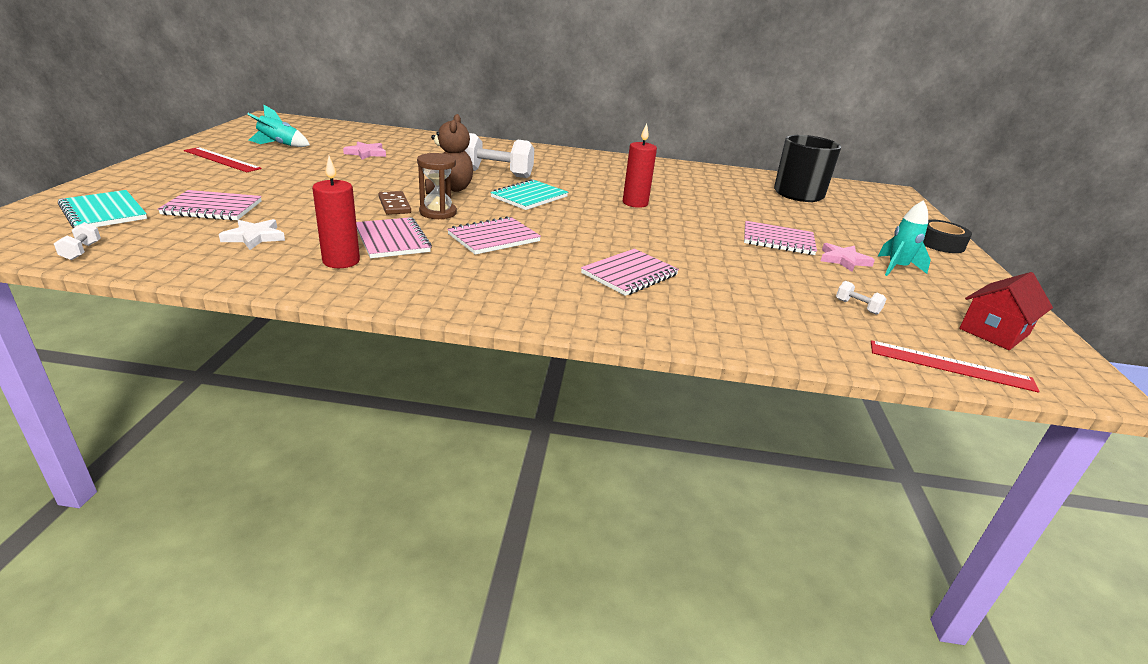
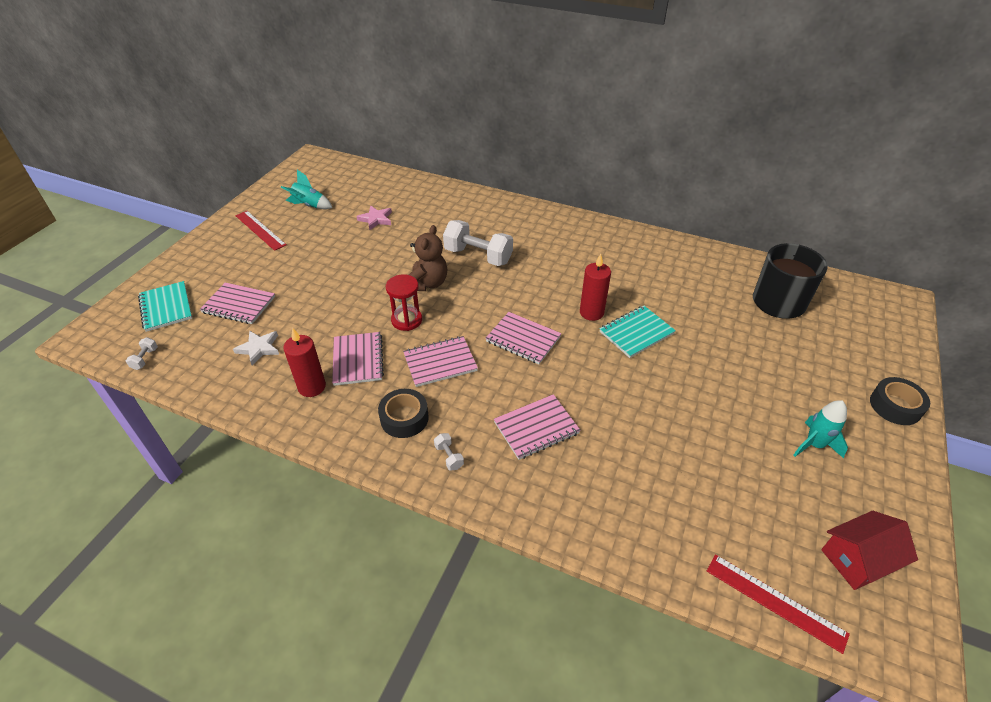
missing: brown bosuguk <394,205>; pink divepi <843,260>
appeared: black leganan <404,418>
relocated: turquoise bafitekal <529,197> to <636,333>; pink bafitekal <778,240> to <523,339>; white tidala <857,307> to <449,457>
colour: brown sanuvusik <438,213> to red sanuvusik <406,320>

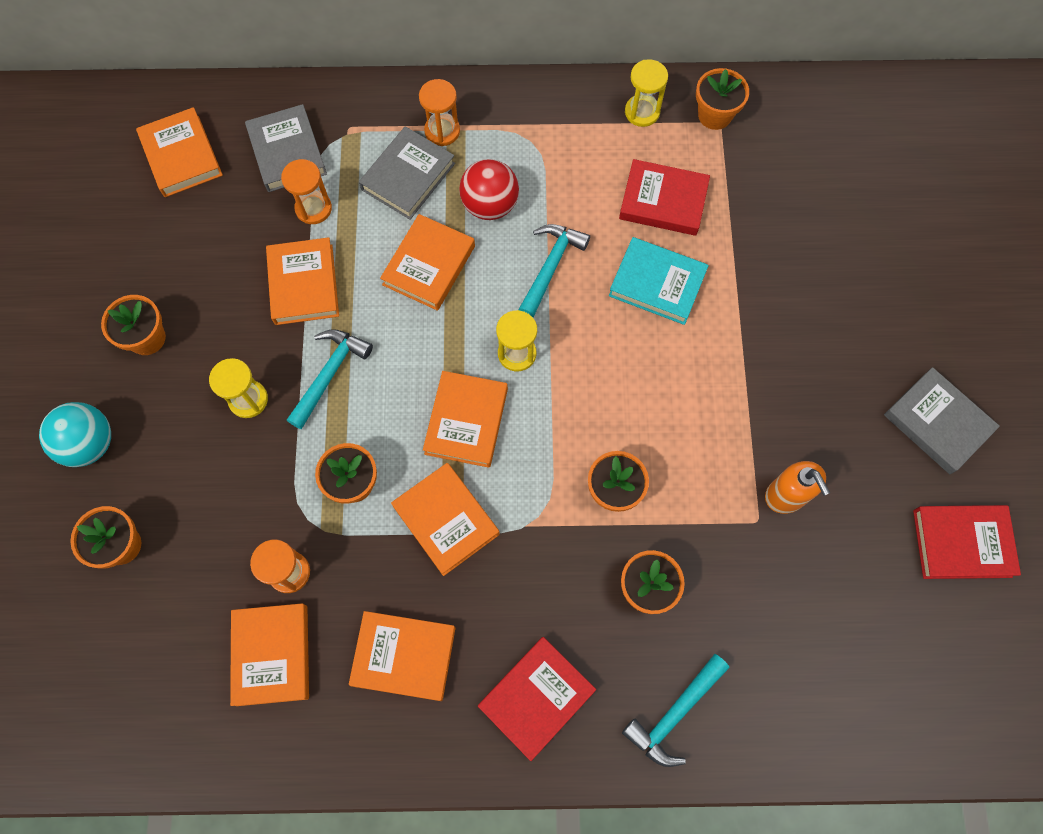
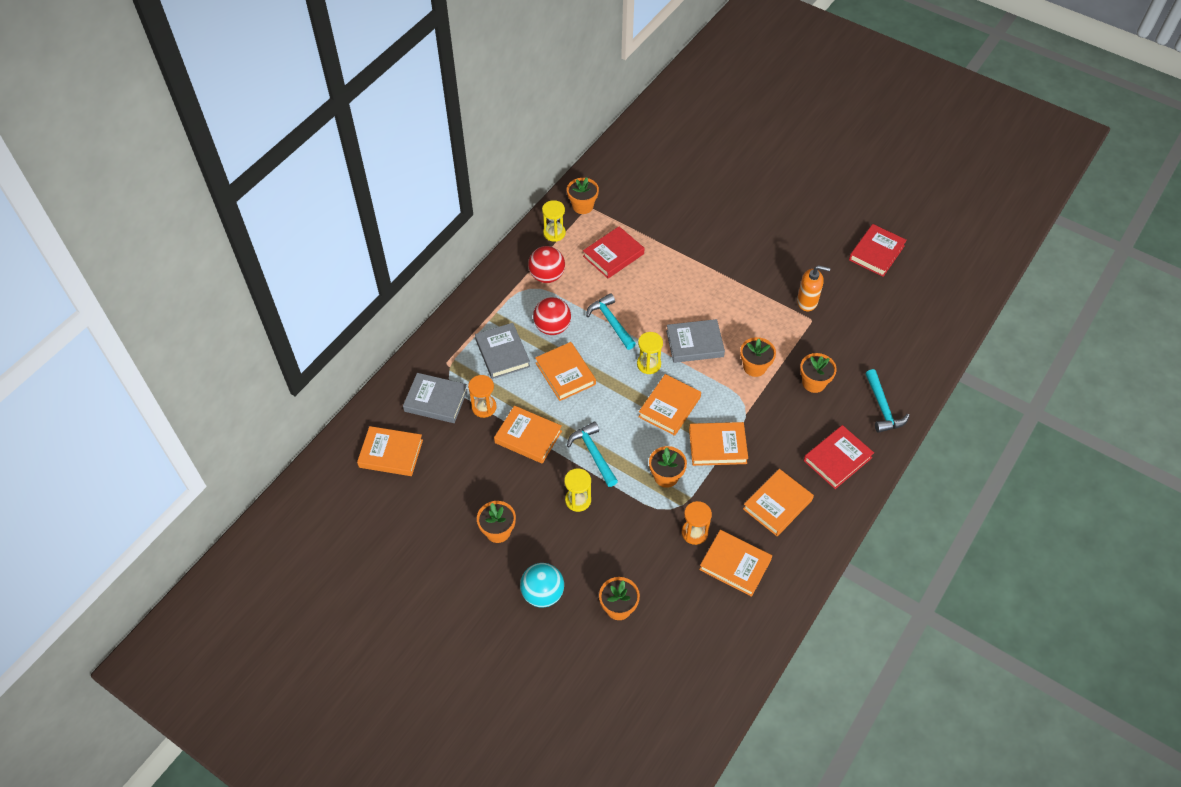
missing: orange sanuvusik <442,131>; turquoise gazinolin <657,284>
appeared: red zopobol <547,276>
relocated: grey gazinolin <937,423> to <694,343>
spun: orange gazinolin <466,421> = <669,407> 75 degrees clockwise; red gazinolin <536,698> = <837,459> 60 degrees clockwise

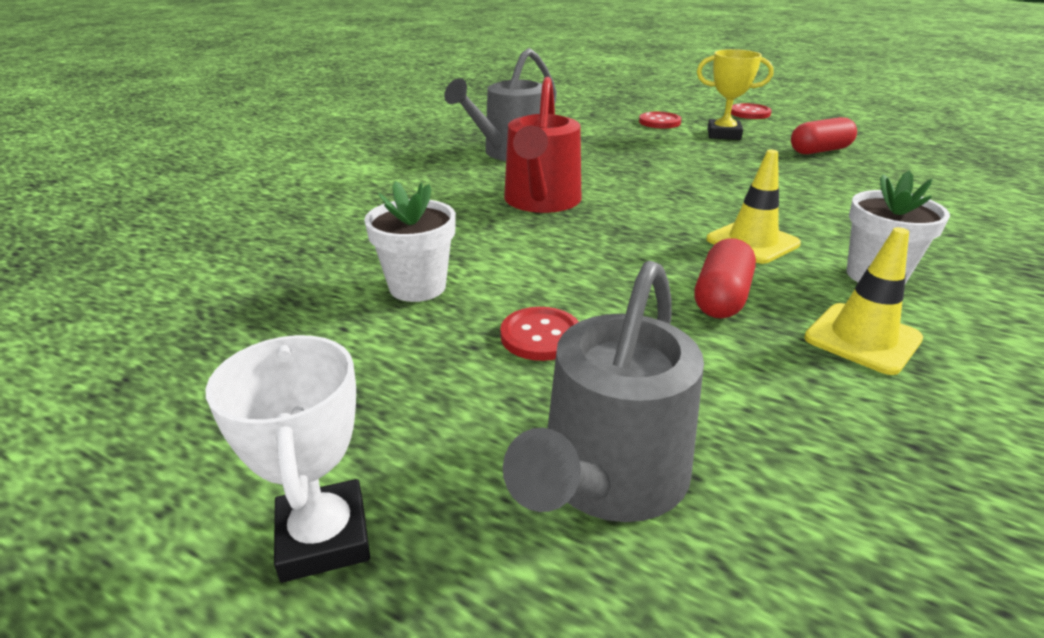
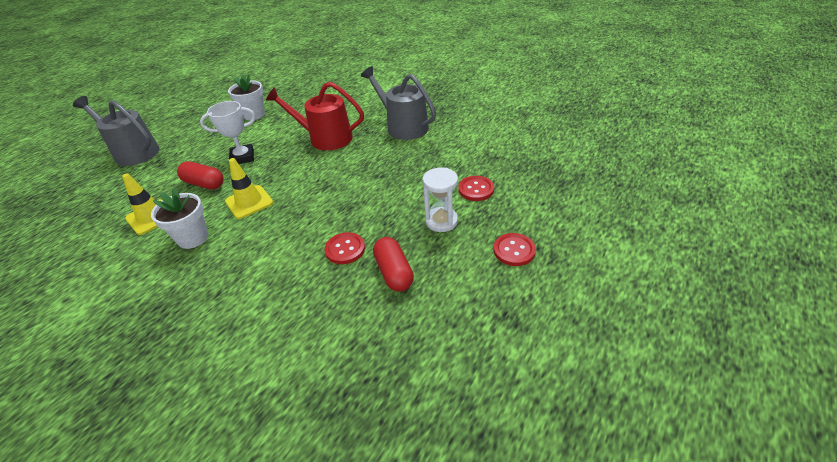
relocated: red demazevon <540,336> to <345,249>; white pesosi <323,537> to <242,157>
exchanged: yellow pesosi <723,134> to white sanuvusik <441,221>

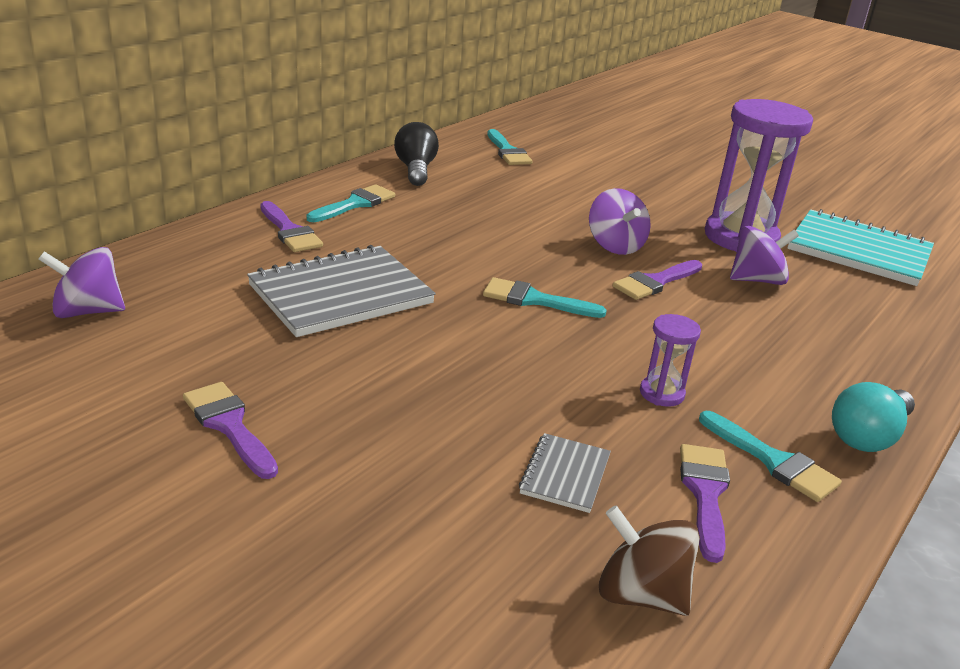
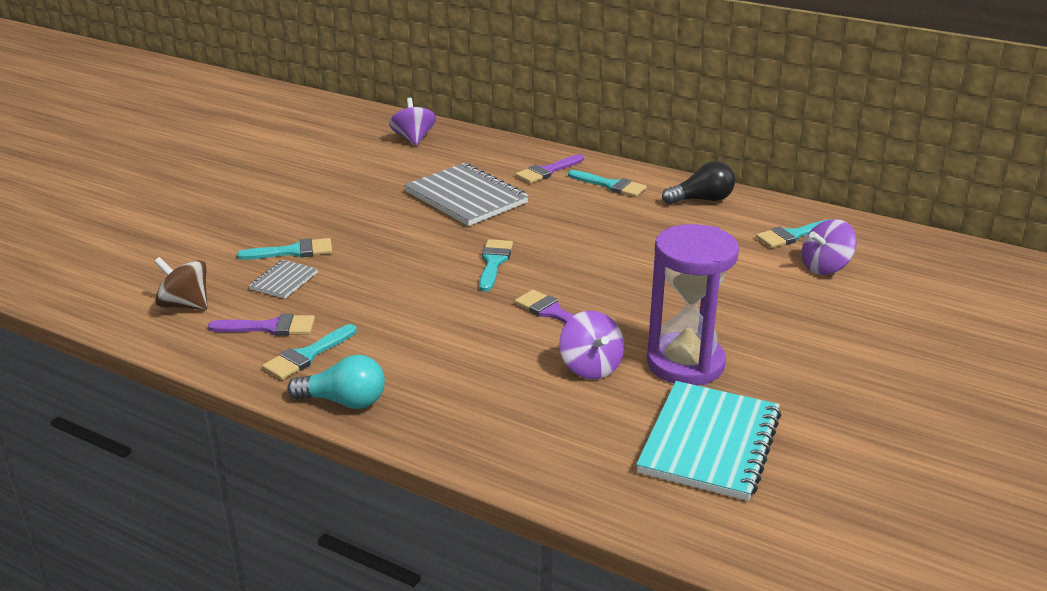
missing: purple sanuvusik <661,393>; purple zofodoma <229,425>
appeared: turquoise zofodoma <293,251>
relocated: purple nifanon <615,245> to <825,267>
spun: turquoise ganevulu <868,436> = <344,401> 150 degrees clockwise; grey bafitekal <565,475> = <284,281> 75 degrees counterclockwise; brown nifanon <640,594> = <185,305> 90 degrees counterclockwise

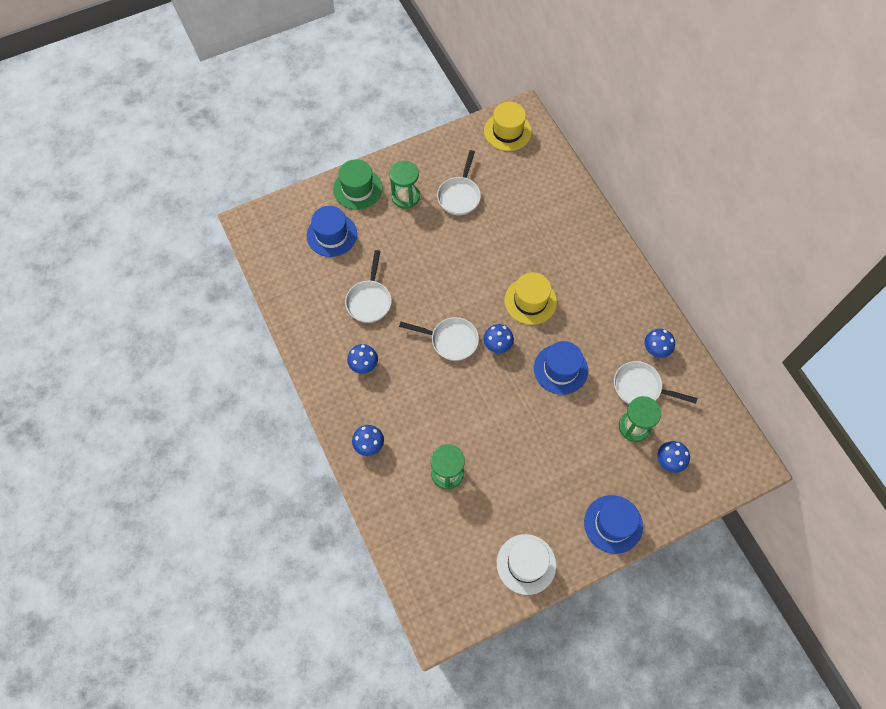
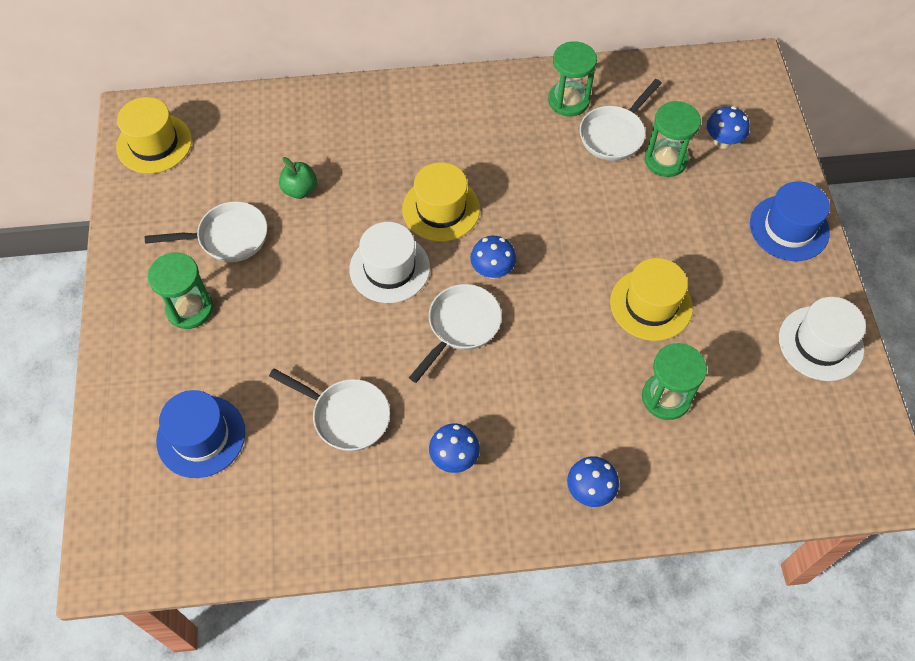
missing: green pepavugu <357,189>; blue pepavugu <560,369>
appeared: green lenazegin <300,190>; white pepavugu <389,268>; yellow pepavugu <651,304>
exchanged: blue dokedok <656,350> to green sanuvusik <568,101>
spun: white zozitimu <459,195> = <227,237> 45 degrees counterclockwise

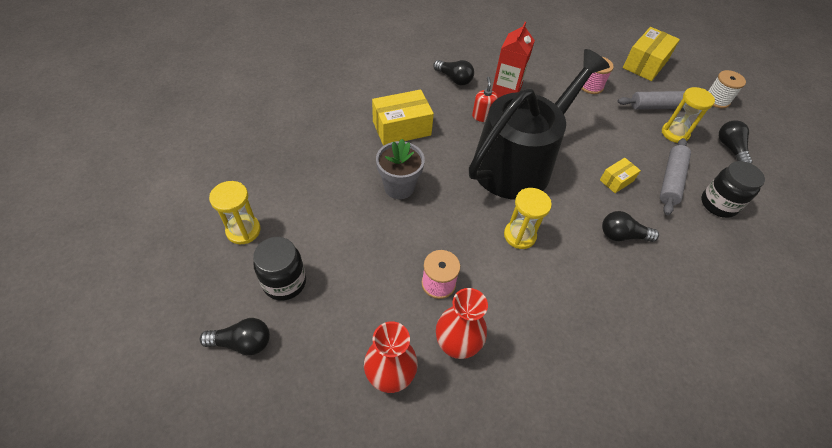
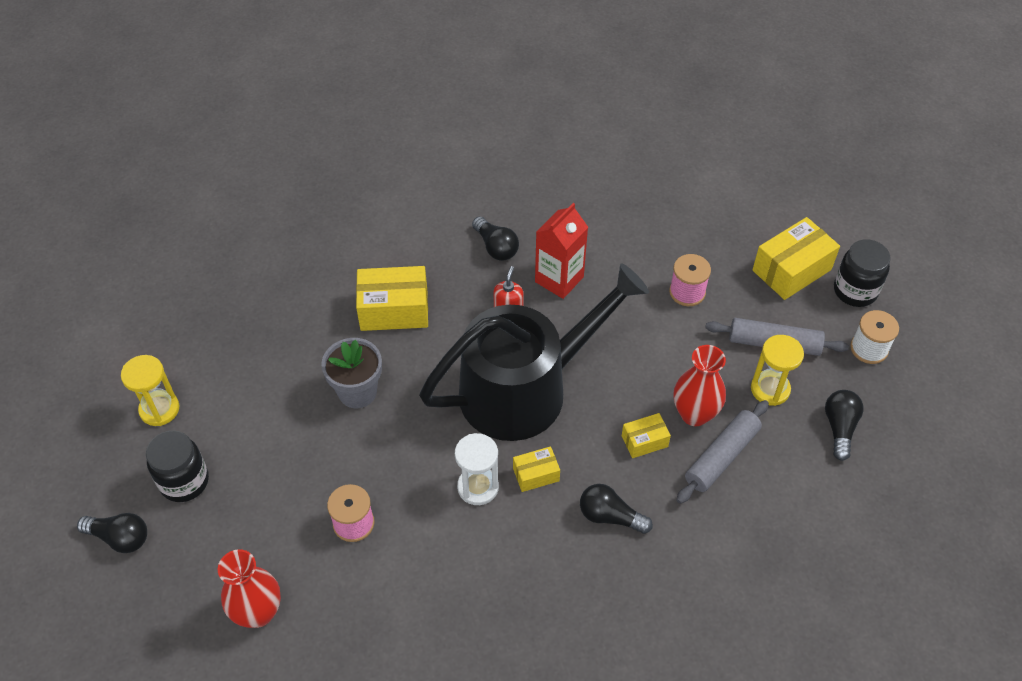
appeared: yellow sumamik <536,474>
relocated: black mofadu <718,204> to <855,291>; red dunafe <456,345> to <694,414>
colour: yellow sanuvusik <519,235> to white sanuvusik <478,487>

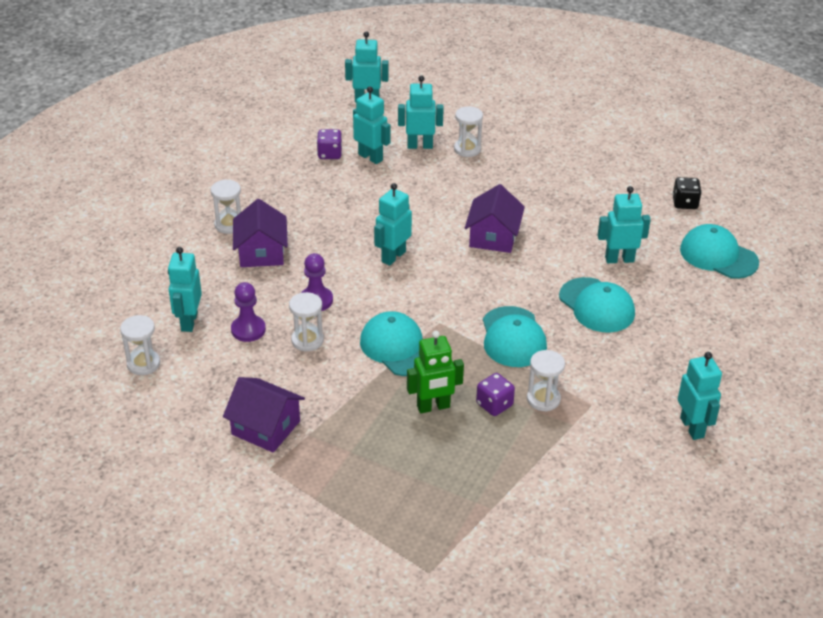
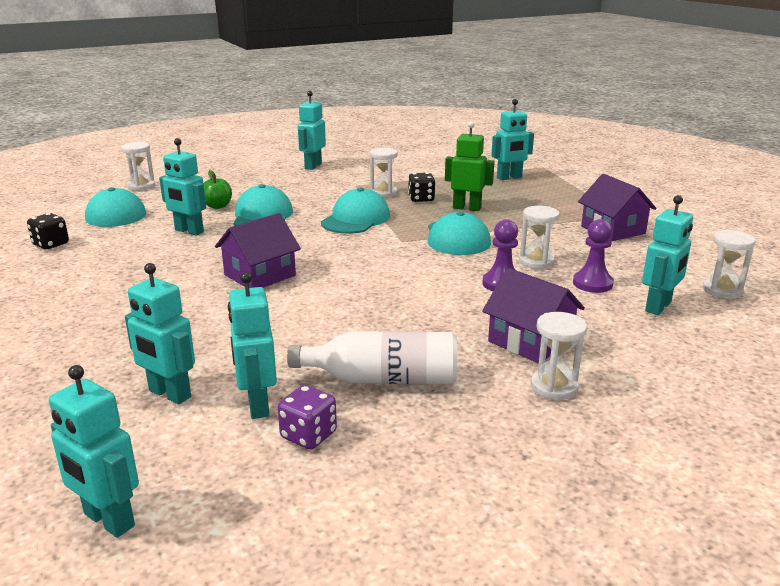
appeared: green lenazegin <217,206>; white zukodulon <383,379>
relocated: white sanuvusik <467,149> to <141,186>; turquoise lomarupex <393,256> to <509,178>
colour: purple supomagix <494,405> to black supomagix <421,199>
spun: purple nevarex <261,252> = <530,341> 75 degrees counterclockwise

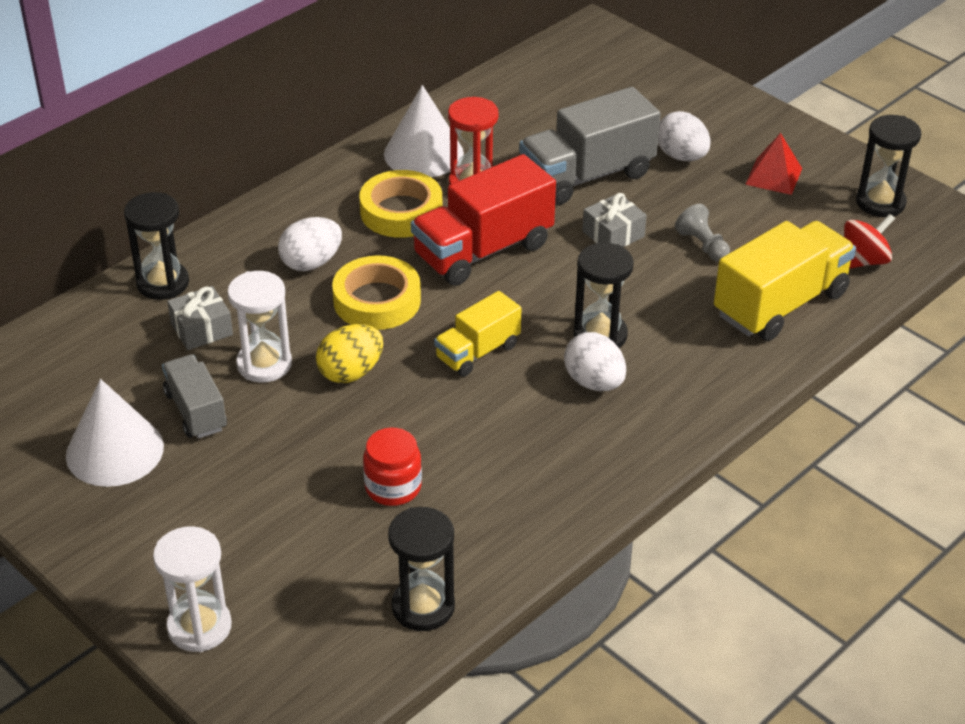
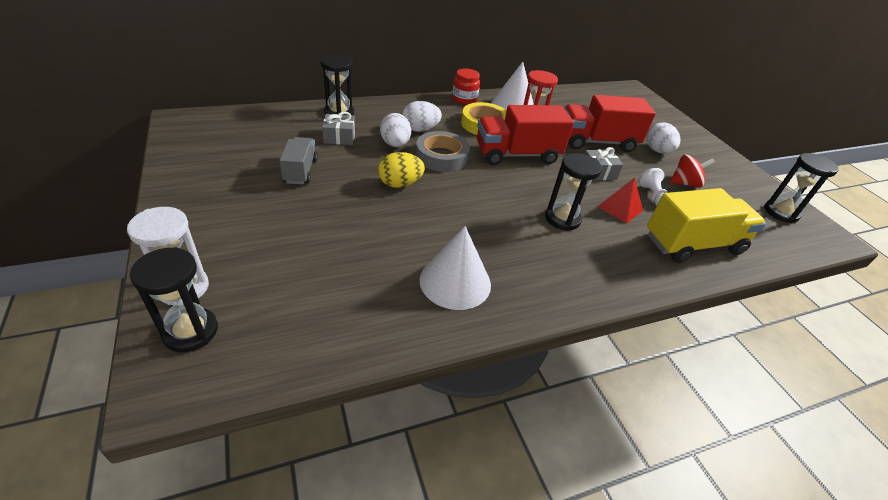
missing: white sanuvusik <264,364>; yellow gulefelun <477,352>
relocated: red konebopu <773,176> to <620,208>; red nifanon <863,261> to <684,183>; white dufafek <594,382> to <395,144>; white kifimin <114,451> to <455,282>; red mofadu <393,487> to <464,99>; black sanuvusik <423,607> to <190,331>
colour: grey gulefelun <587,176> to red gulefelun <597,142>; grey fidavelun <702,245> to white fidavelun <652,195>; yellow leganan <377,300> to grey leganan <441,156>

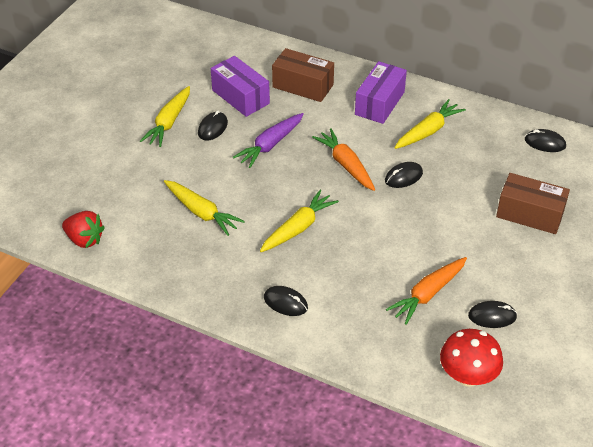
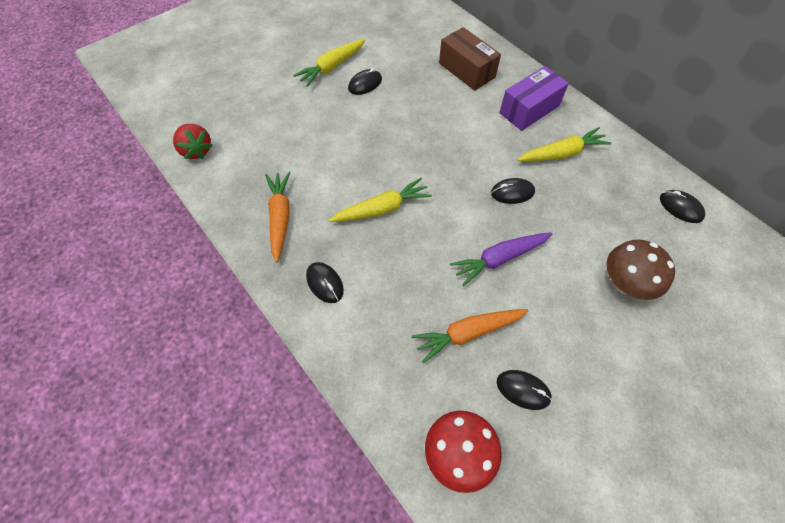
missing: purple sumamik <240,97>; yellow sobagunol <202,212>
relocated: purple sobagunol <270,145> to <499,259>; orange sobagunol <345,165> to <280,217>
exchanged: brown sumamik <529,214> to brown dokedok <625,283>

